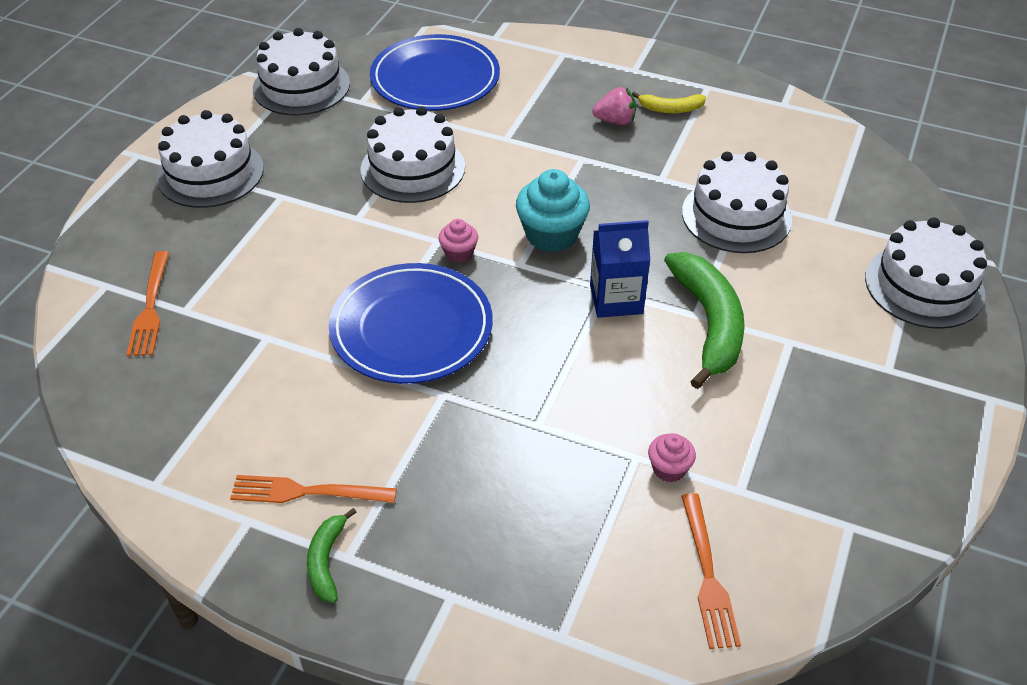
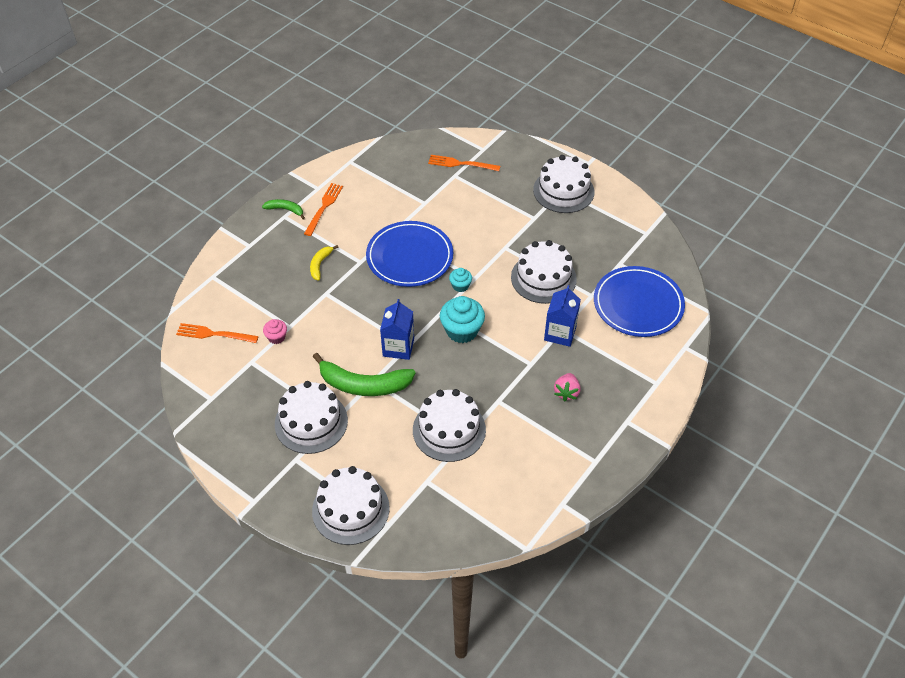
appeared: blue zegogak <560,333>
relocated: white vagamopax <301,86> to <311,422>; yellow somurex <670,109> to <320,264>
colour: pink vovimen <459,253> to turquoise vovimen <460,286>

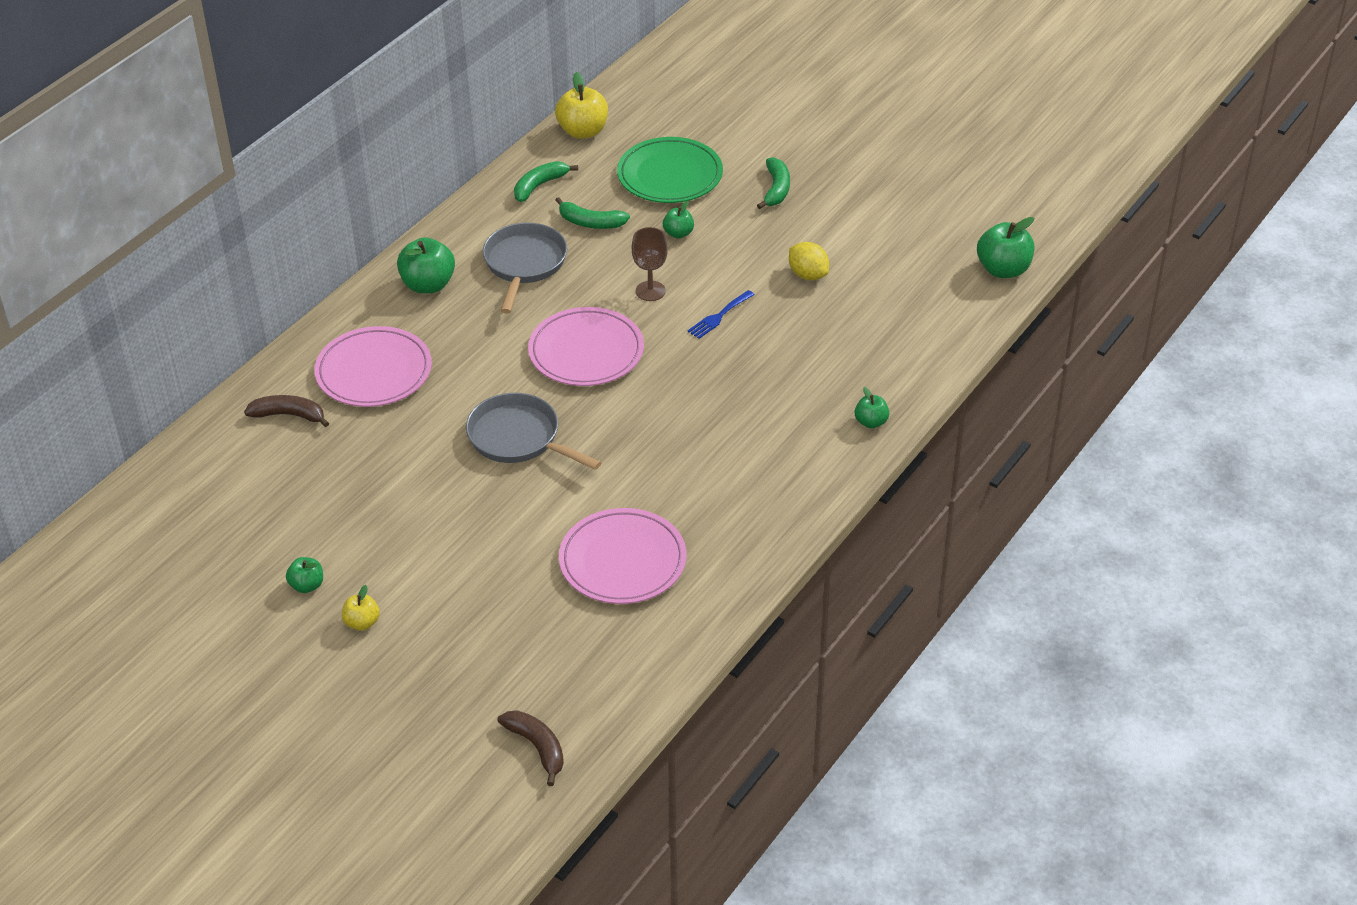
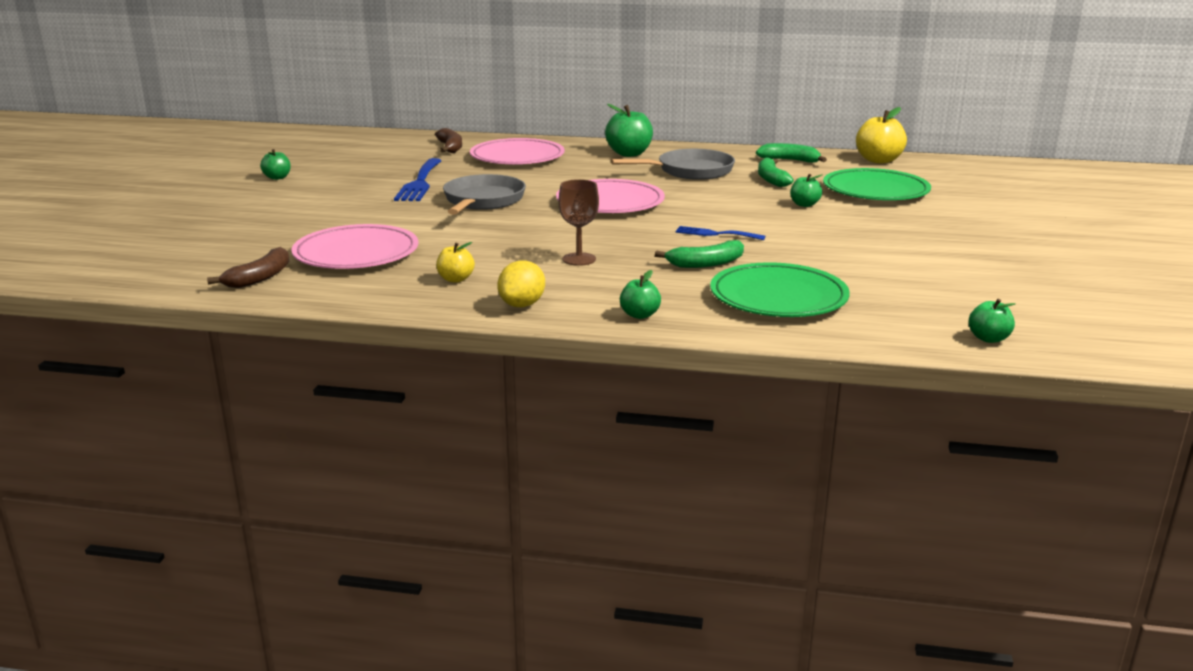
appeared: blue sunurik <420,183>; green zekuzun <778,297>
relocated: green somurex <776,189> to <706,264>; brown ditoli <650,291> to <579,259>; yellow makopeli <808,275> to <522,305>; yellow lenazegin <362,623> to <455,279>; brown somurex <537,747> to <260,277>
size: green lenazegin <1003,269> = <988,338> x0.56

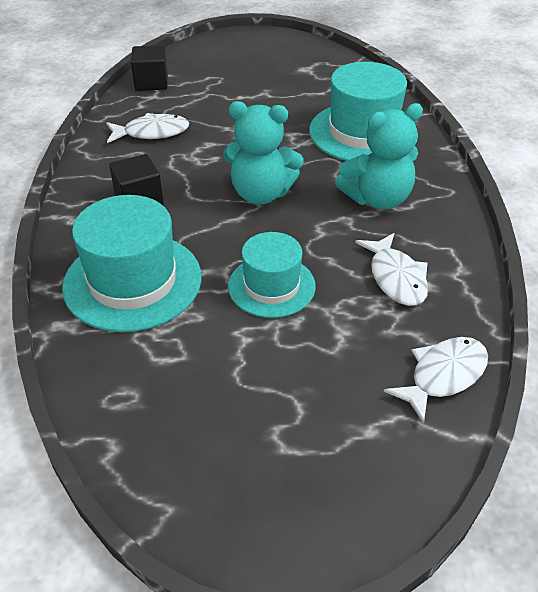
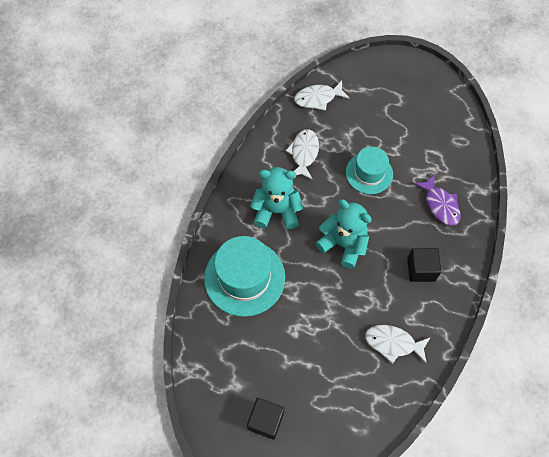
relocated: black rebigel <151,83> to <266,421>
exchanged: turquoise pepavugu <133,281> to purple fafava <440,205>

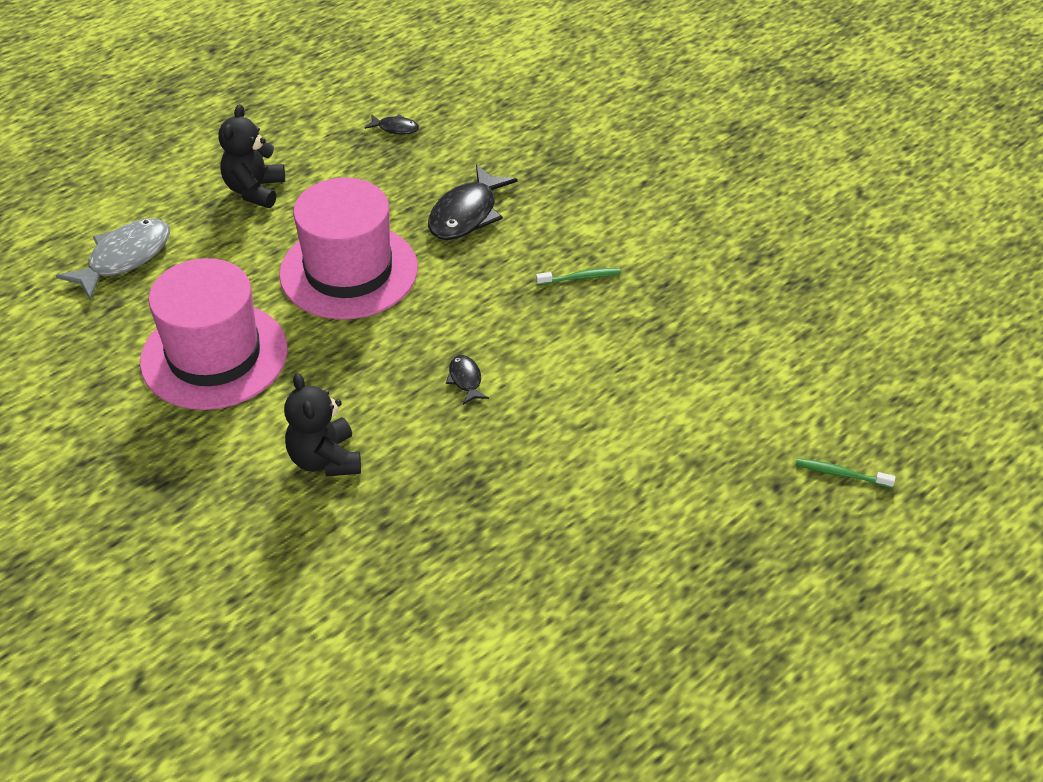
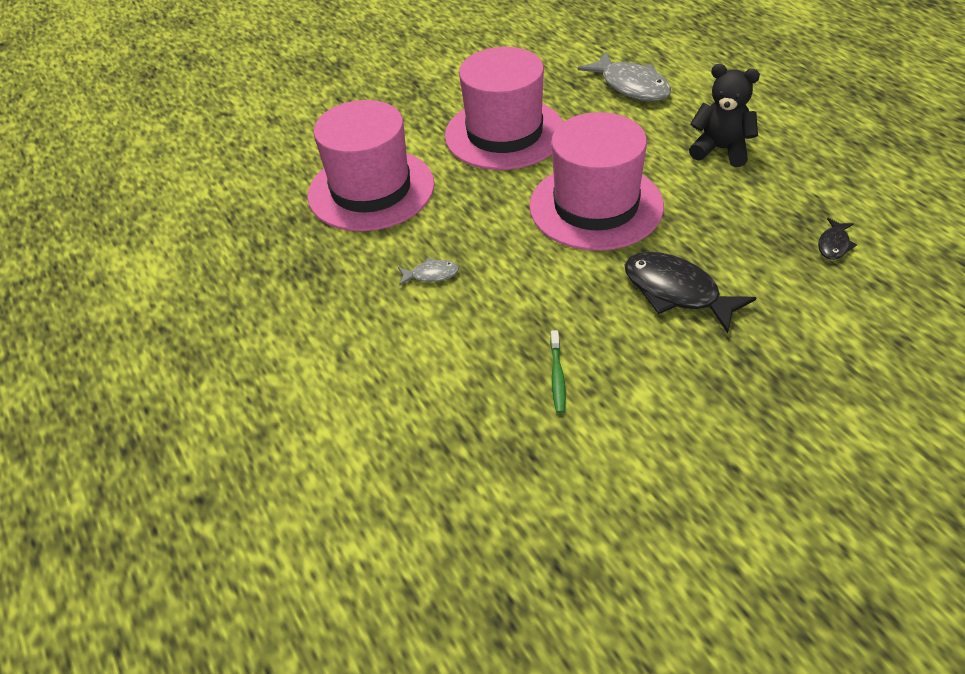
missing: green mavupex <841,474>
exchanged: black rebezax <325,459> to pink pepavugu <371,190>
colour: black fafava <465,380> to grey fafava <431,274>

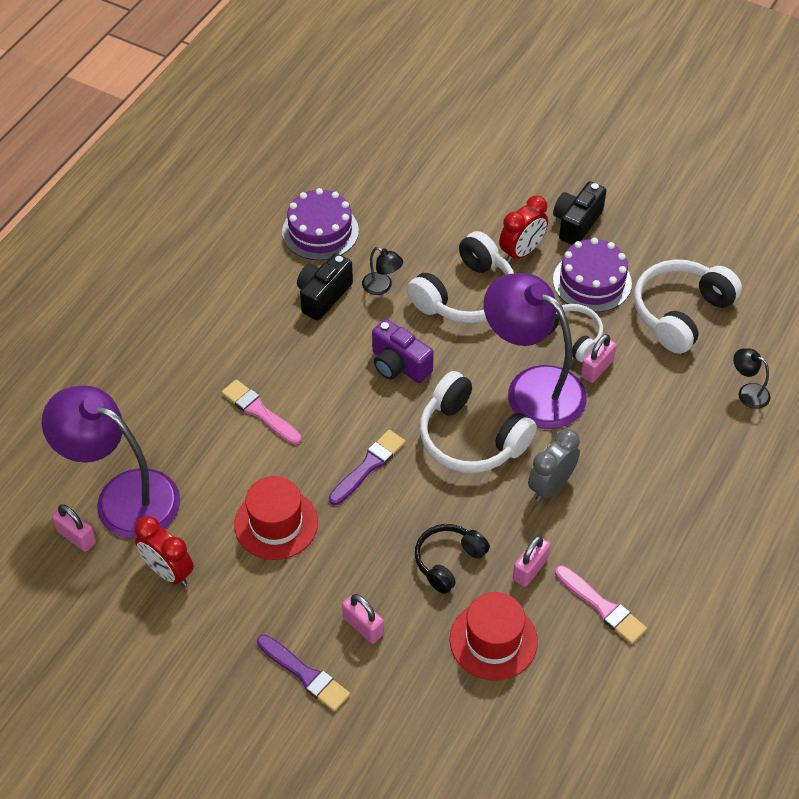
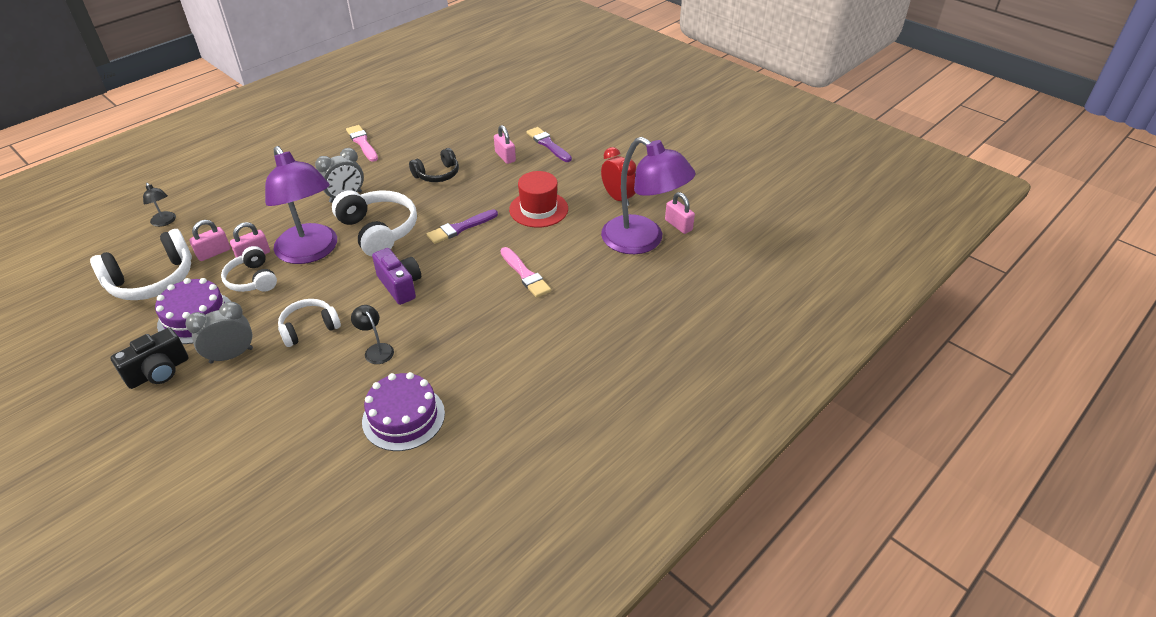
missing: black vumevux <323,296>; red pepavugu <493,640>
relocated: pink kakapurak <530,569> to <214,253>
colour: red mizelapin <521,252> to grey mizelapin <231,355>
size: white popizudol <465,295> = <309,328> x0.62

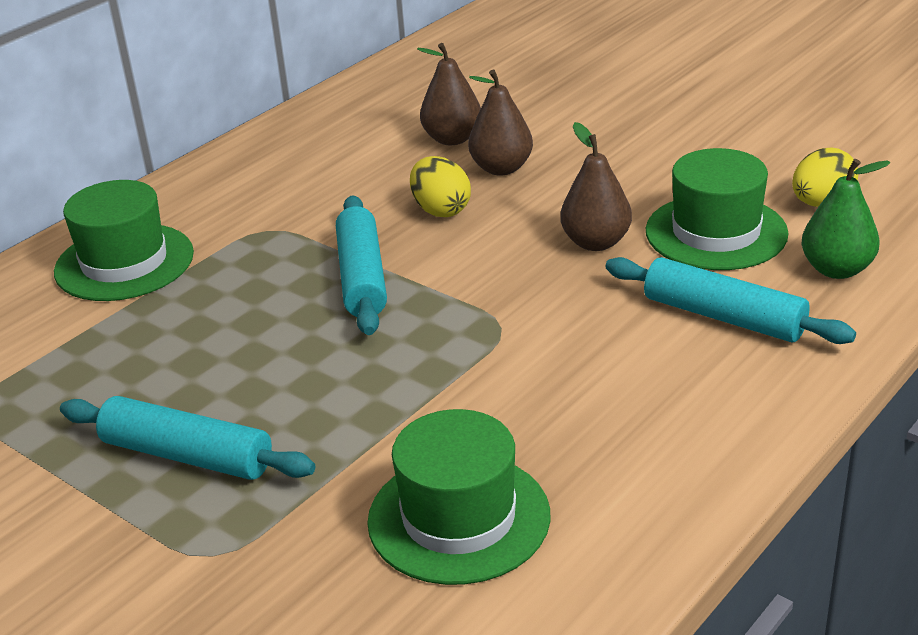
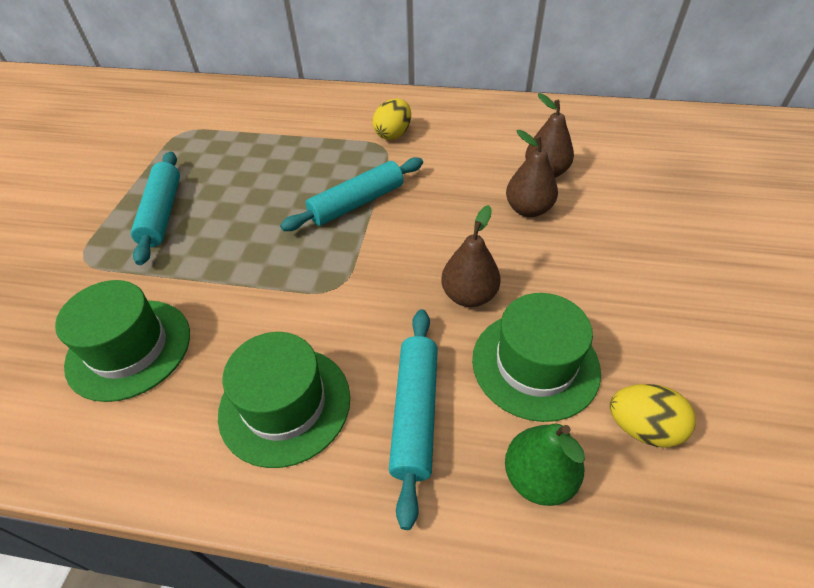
relocated: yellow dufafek <441,210> to <393,134>; green pepavugu <124,262> to <285,404>

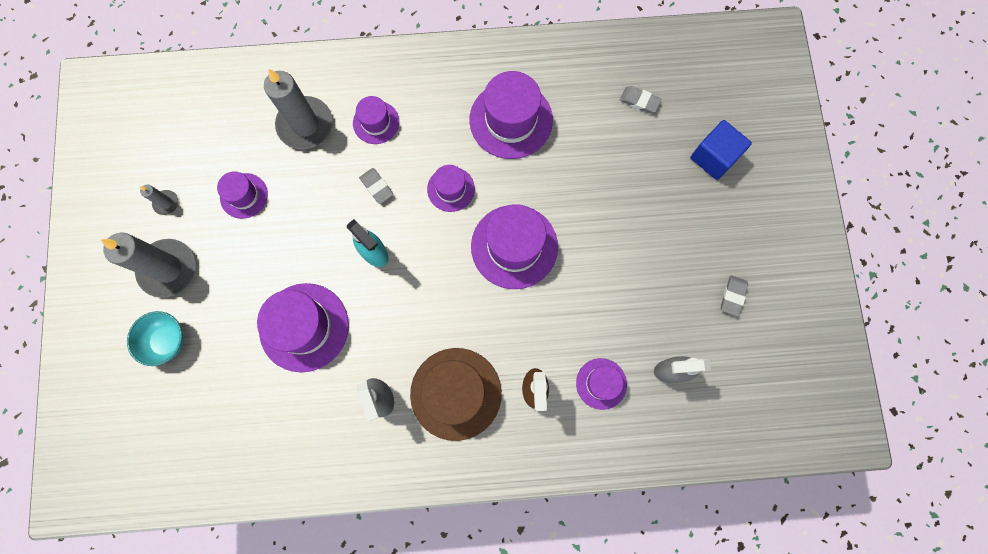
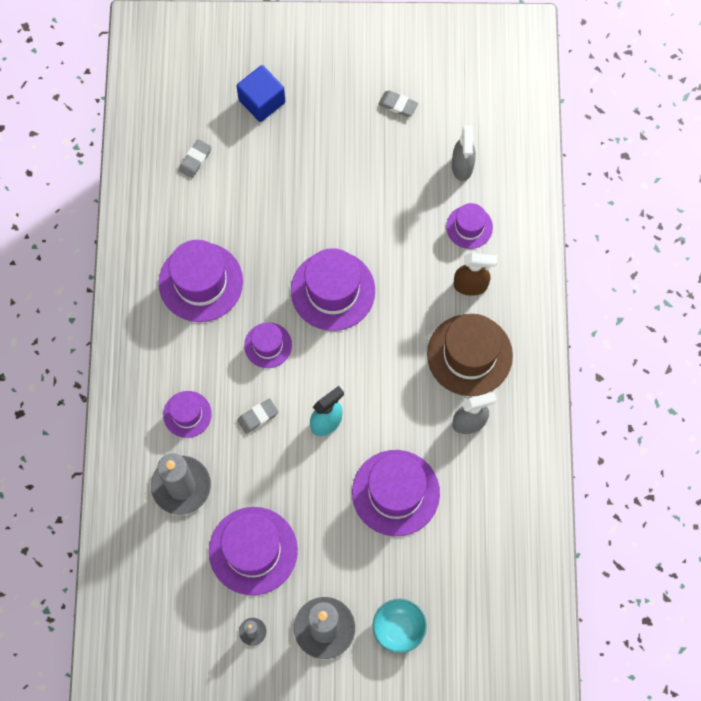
size: purple pepavugu <244,196> = <253,550> x1.79

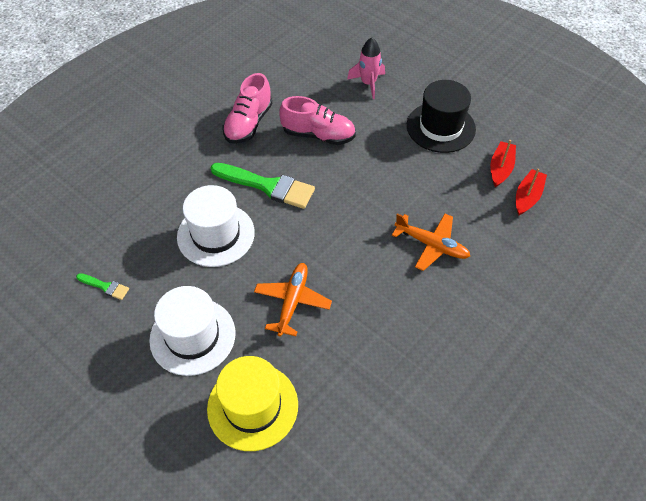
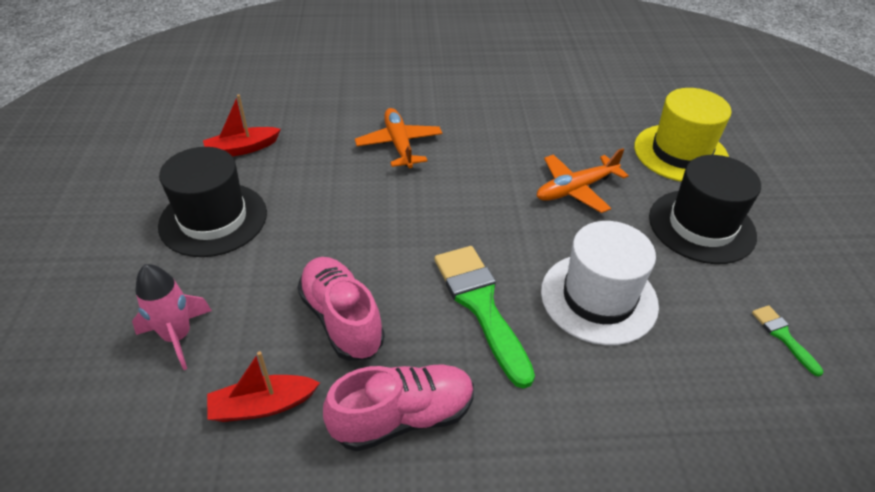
relocated: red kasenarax <527,197> to <262,405>
colour: white pepavugu <192,336> to black pepavugu <701,226>

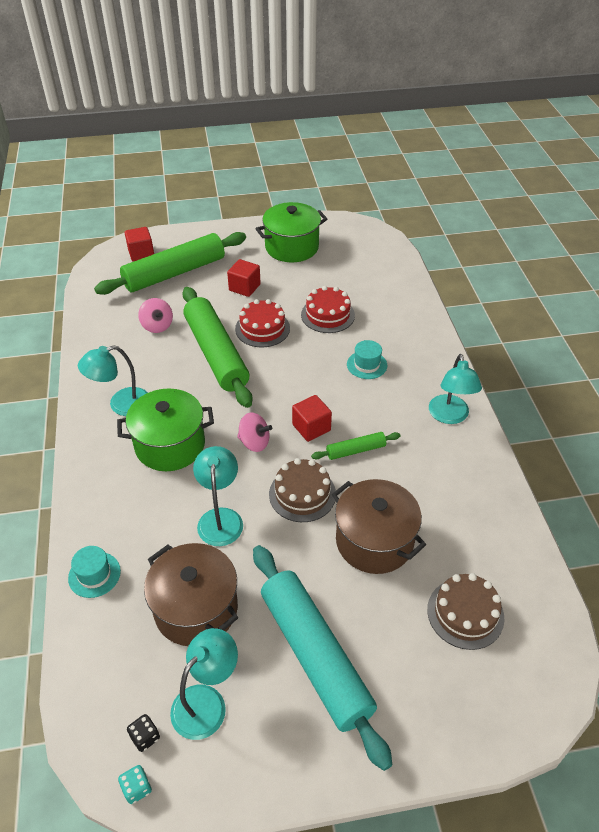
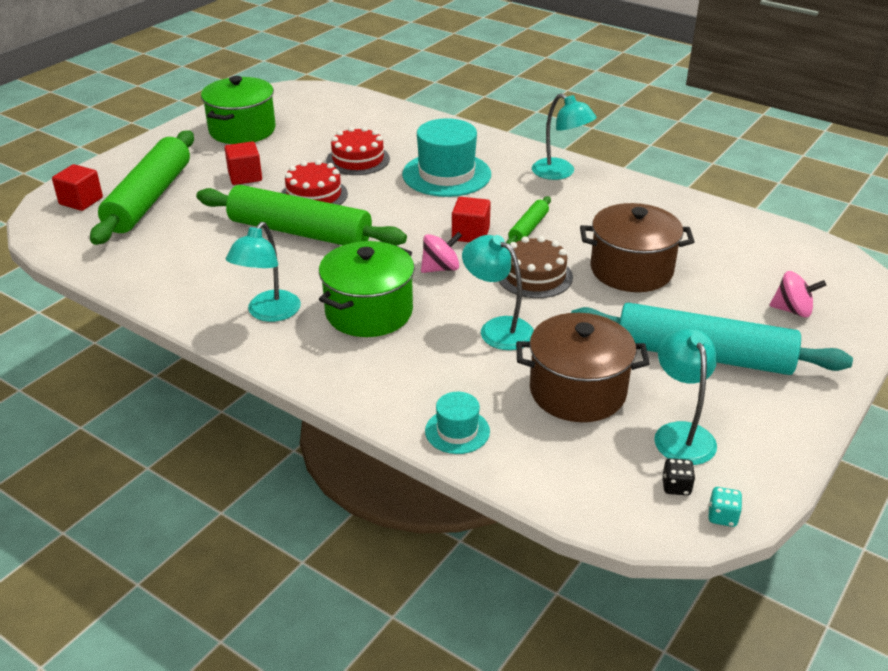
missing: brown vagamopax <465,613>
relocated: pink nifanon <157,326> to <792,310>
size: turquoise pepavugu <367,365> = <446,174> x1.94

